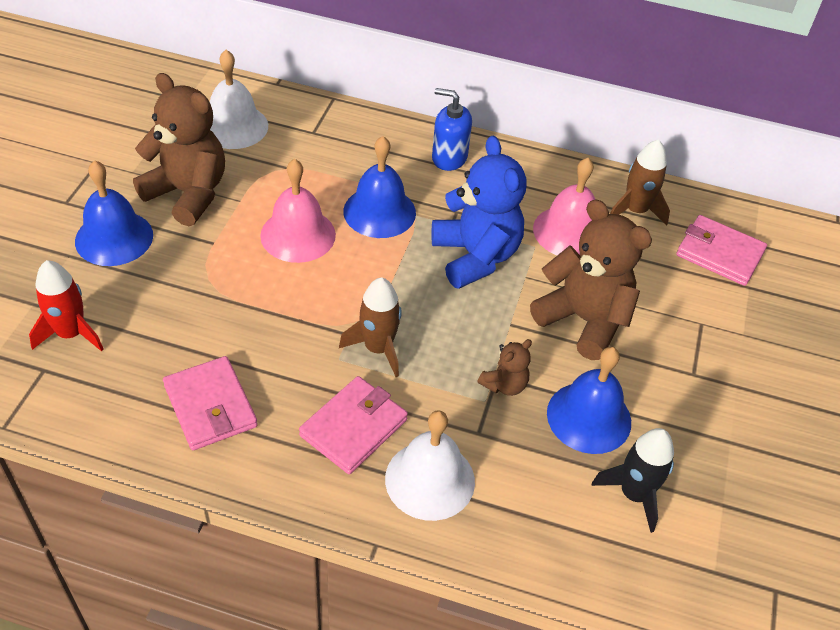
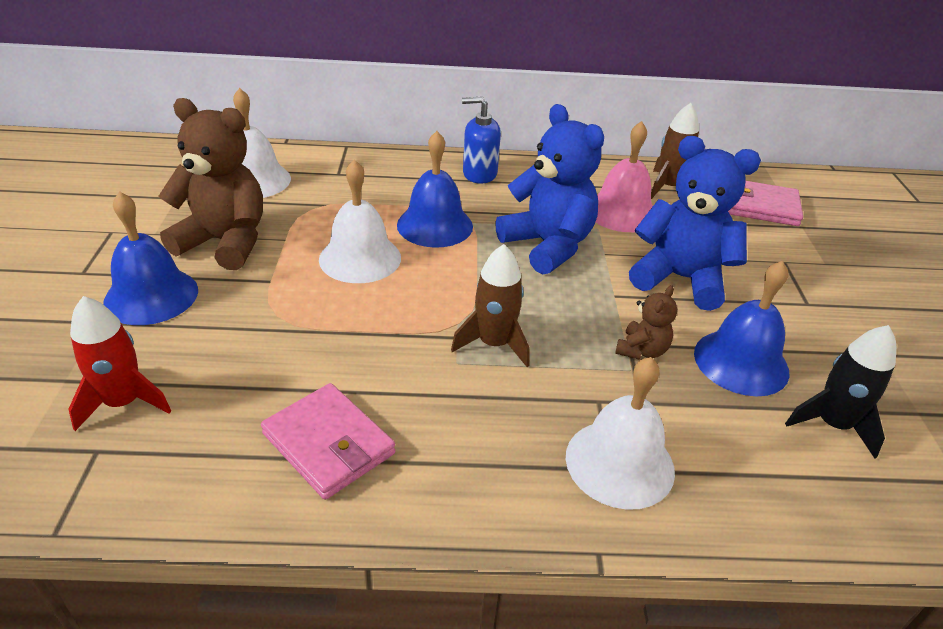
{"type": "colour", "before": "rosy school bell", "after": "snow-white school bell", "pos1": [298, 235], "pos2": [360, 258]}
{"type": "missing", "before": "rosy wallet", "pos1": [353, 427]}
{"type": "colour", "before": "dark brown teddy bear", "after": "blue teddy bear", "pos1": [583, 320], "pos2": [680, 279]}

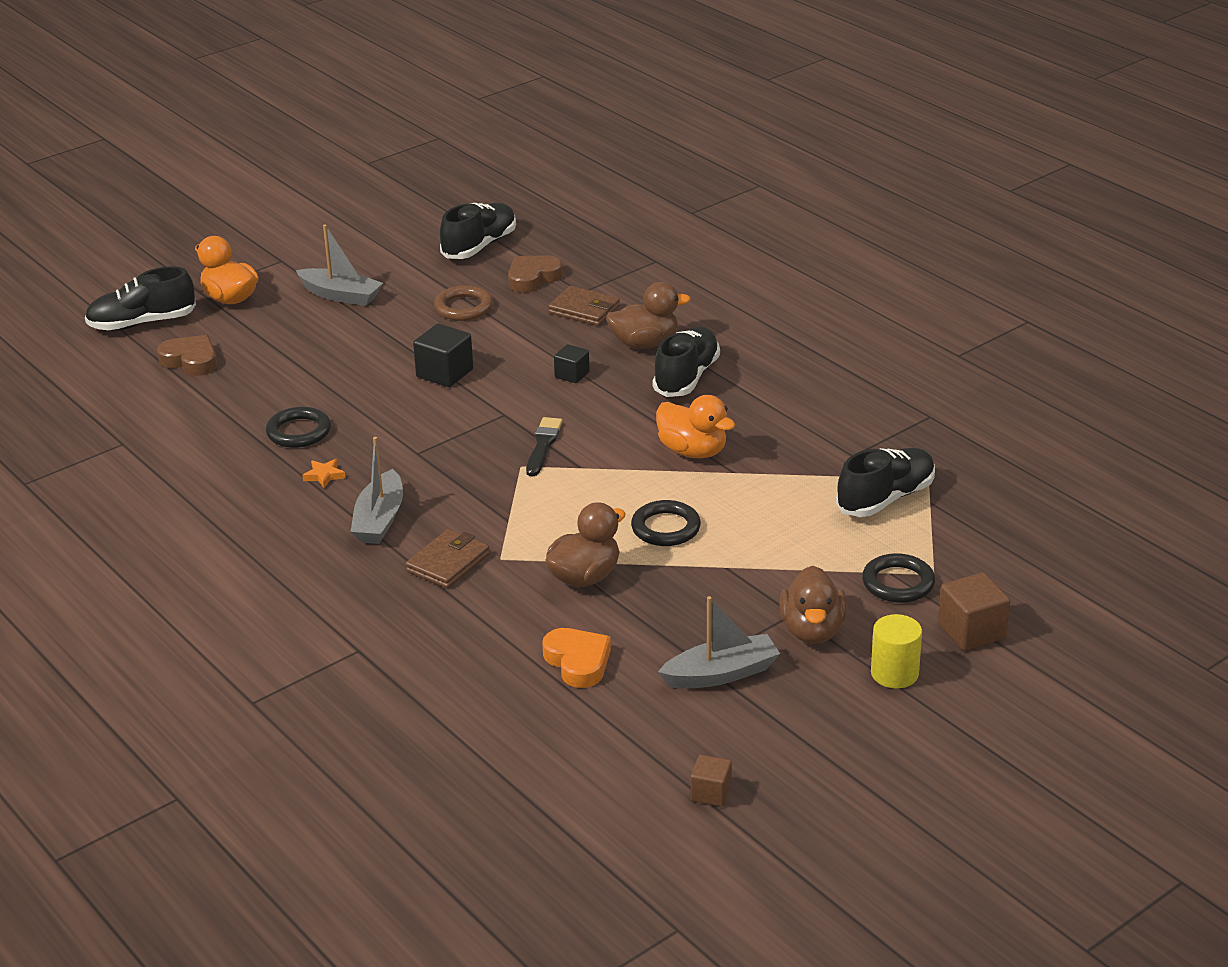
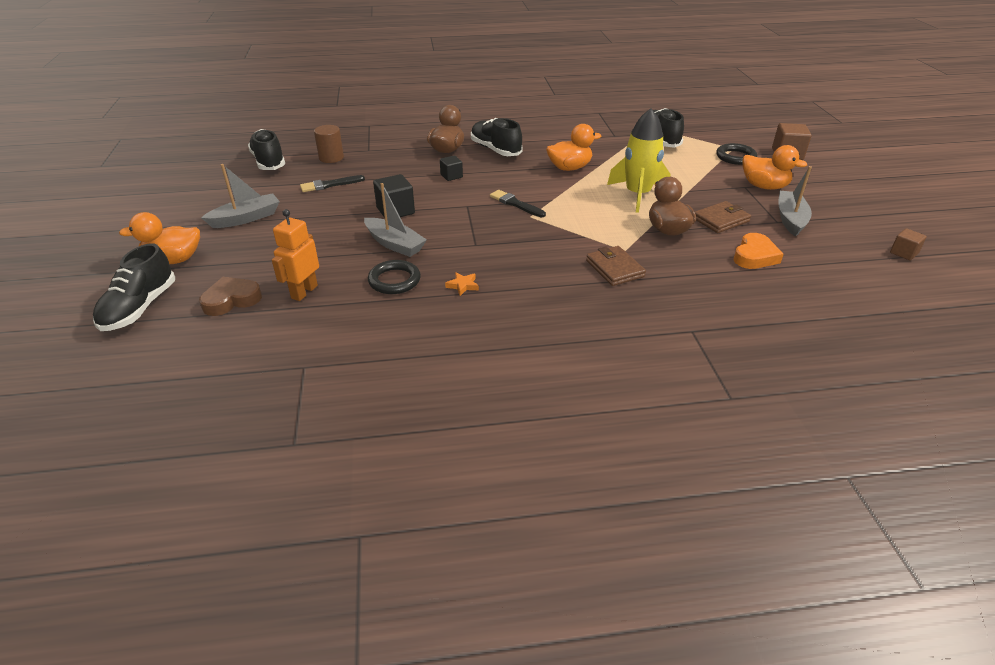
{"type": "relocated", "before": "ash-grey boat", "pos1": [379, 520], "pos2": [395, 244]}
{"type": "exchanged", "before": "dark brown hoop", "after": "jet-black brush", "pos1": [463, 307], "pos2": [329, 185]}
{"type": "exchanged", "before": "dark brown heart shape", "after": "dark brown solid cylinder", "pos1": [533, 278], "pos2": [331, 158]}
{"type": "spun", "before": "bright orange heart shape", "pos1": [578, 662], "pos2": [754, 256], "turn": 120}
{"type": "relocated", "before": "dark brown wallet", "pos1": [584, 310], "pos2": [721, 220]}
{"type": "exchanged", "before": "jet-black hoop", "after": "yellow toy rocket", "pos1": [665, 528], "pos2": [637, 195]}
{"type": "colour", "before": "dark brown rubber duck", "after": "bright orange rubber duck", "pos1": [812, 630], "pos2": [764, 186]}
{"type": "missing", "before": "yellow solid cylinder", "pos1": [894, 673]}
{"type": "appeared", "after": "bright orange robot figure", "pos2": [304, 292]}

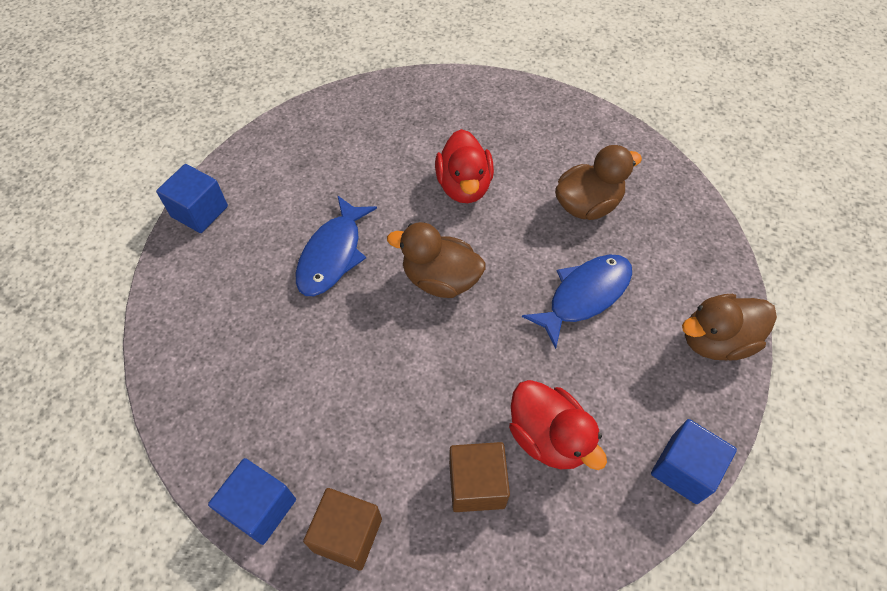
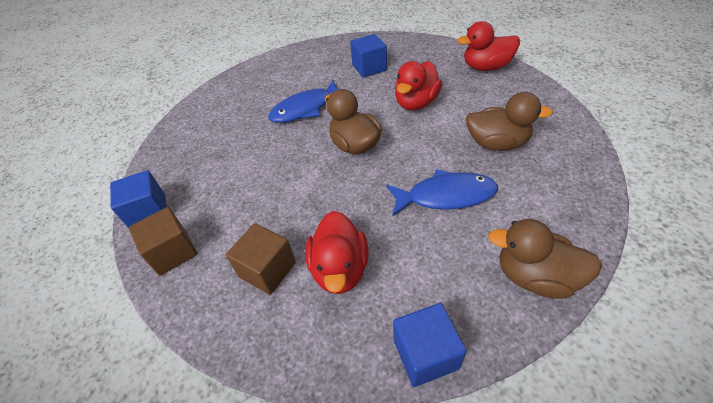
{"type": "relocated", "before": "blue cube", "pos1": [199, 211], "pos2": [369, 68]}
{"type": "appeared", "after": "red rubber duck", "pos2": [486, 67]}

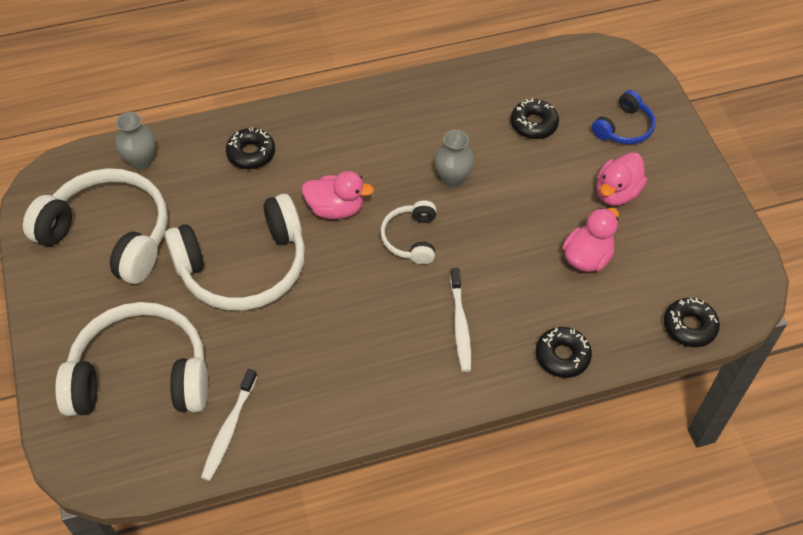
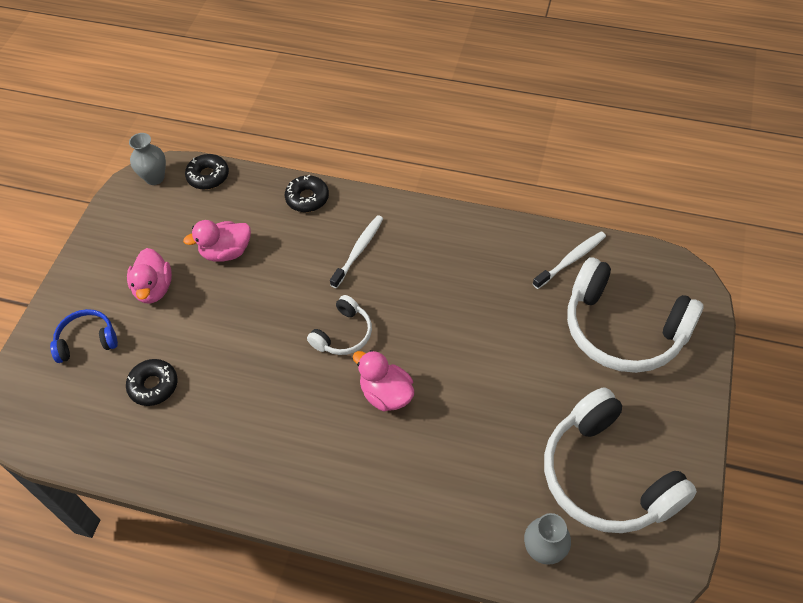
{"type": "missing", "before": "snow-white headset", "pos1": [244, 267]}
{"type": "missing", "before": "jet-black donut", "pos1": [251, 153]}
{"type": "relocated", "before": "ash-grey flower vase", "pos1": [453, 179], "pos2": [155, 178]}
{"type": "spun", "before": "rosy rubber duck", "pos1": [616, 193], "pos2": [154, 288], "turn": 105}

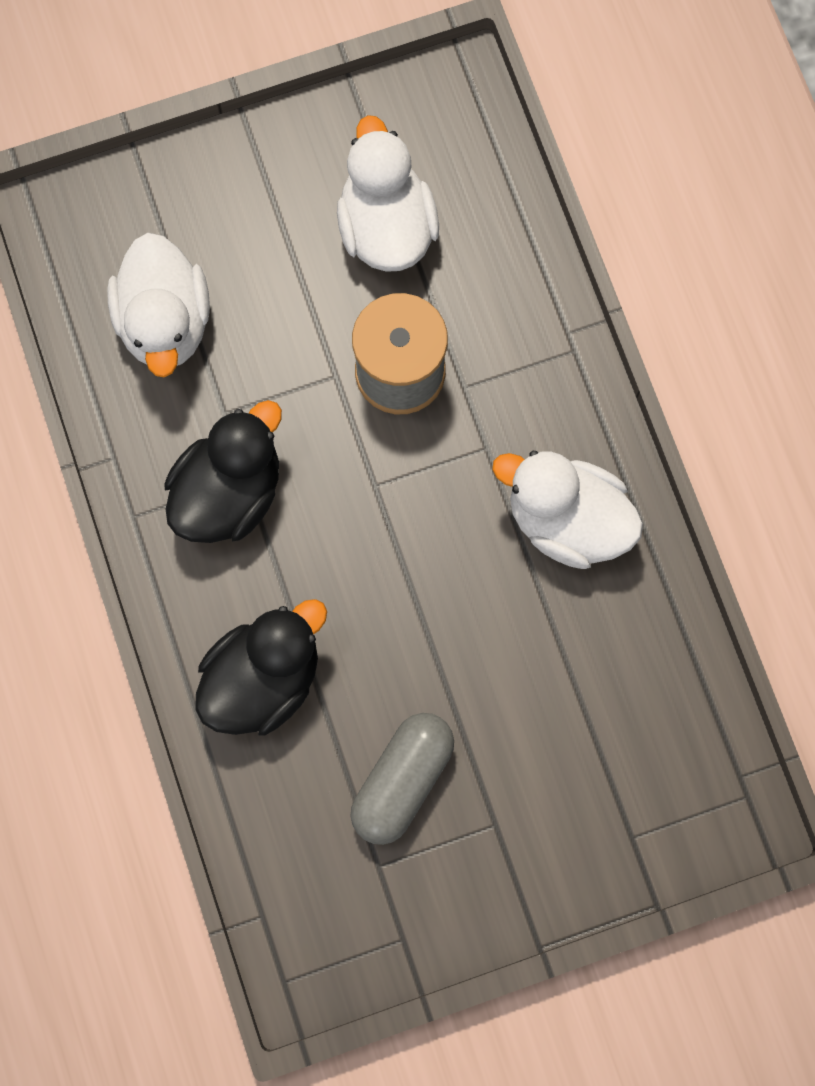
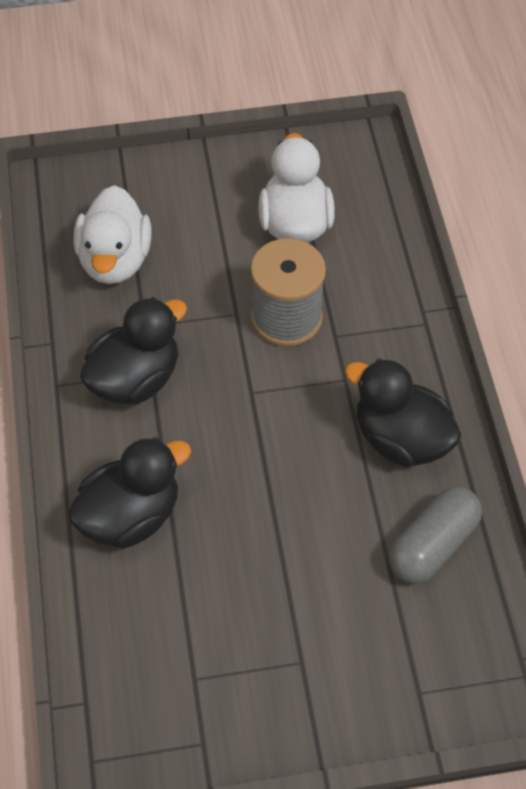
{"type": "relocated", "before": "ash-grey capsule", "pos1": [402, 780], "pos2": [433, 545]}
{"type": "colour", "before": "snow-white rubber duck", "after": "jet-black rubber duck", "pos1": [566, 520], "pos2": [400, 439]}

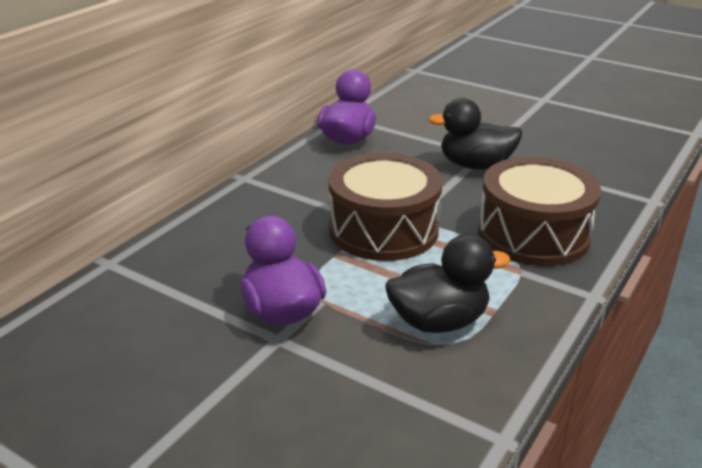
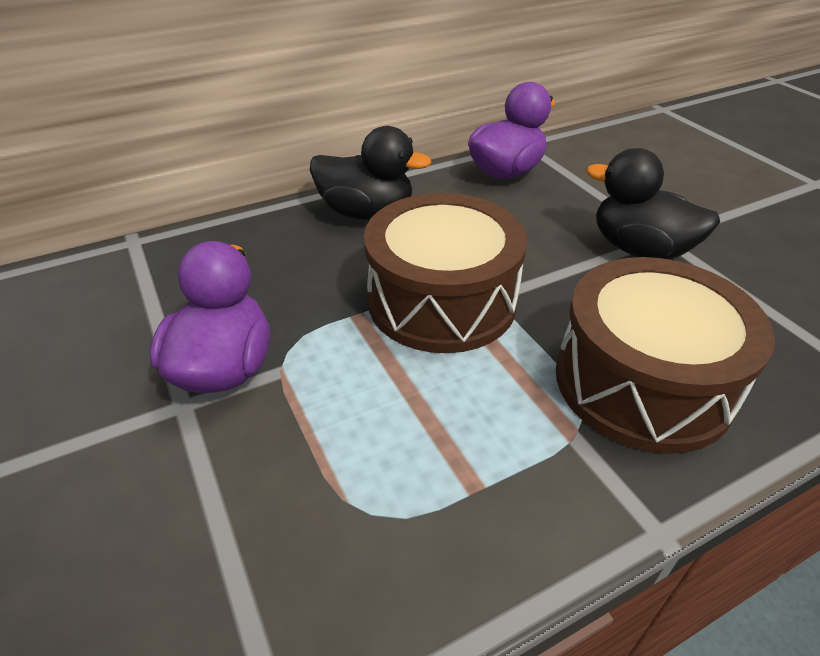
{"type": "relocated", "before": "jet-black rubber duck", "pos1": [439, 321], "pos2": [366, 213]}

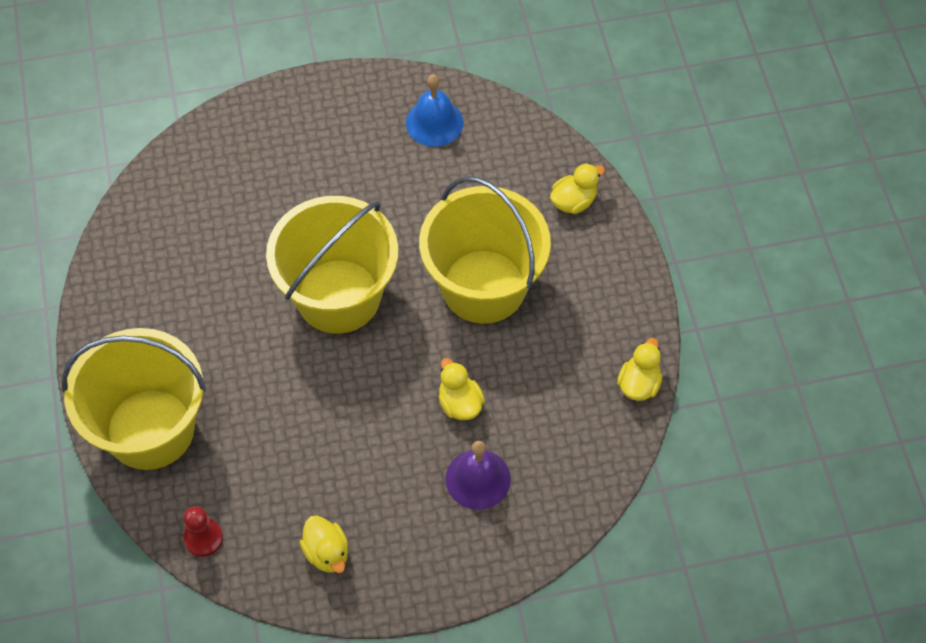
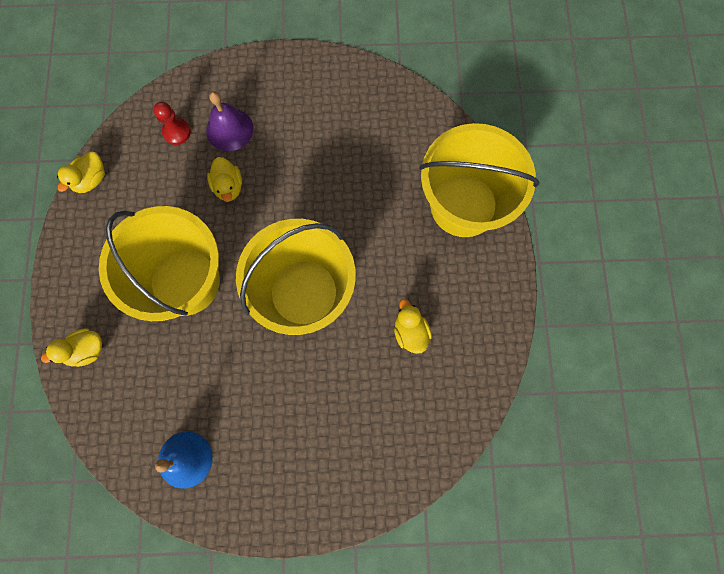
{"type": "relocated", "before": "red chess pawn", "pos1": [203, 538], "pos2": [176, 132]}
{"type": "relocated", "before": "yellow rubber duck", "pos1": [327, 553], "pos2": [410, 332]}

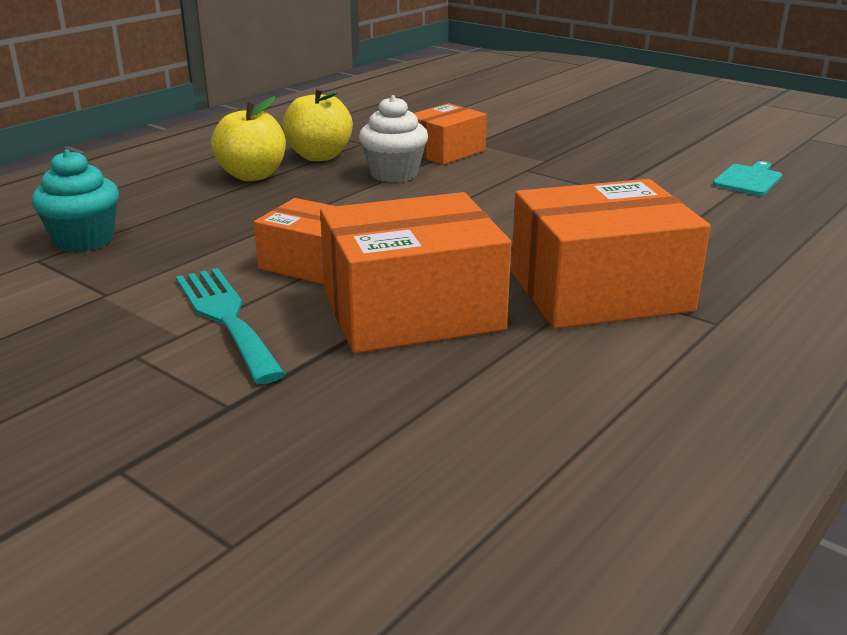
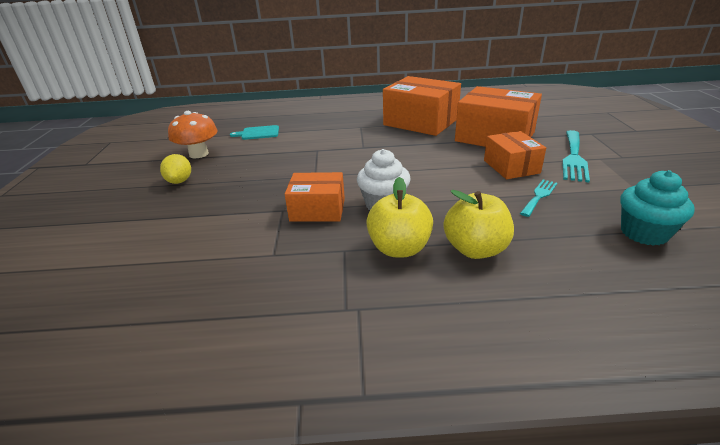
{"type": "appeared", "after": "yellow citrus fruit", "pos2": [180, 181]}
{"type": "appeared", "after": "bright orange mushroom", "pos2": [199, 154]}
{"type": "appeared", "after": "turquoise fork", "pos2": [539, 196]}

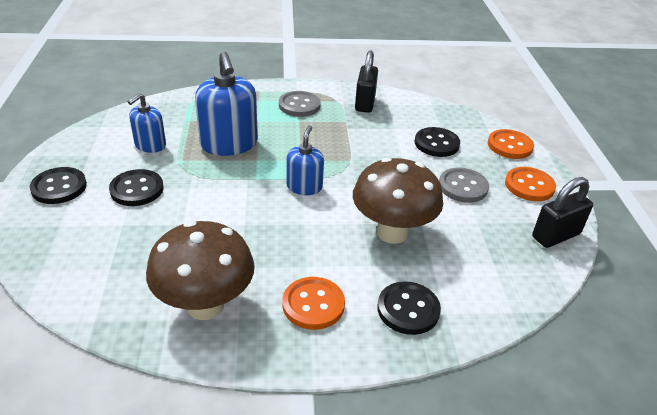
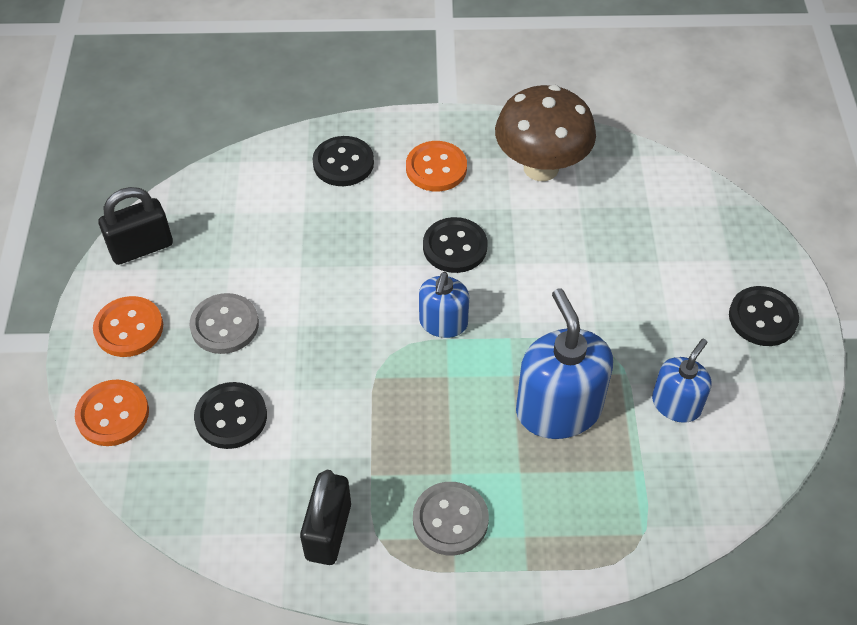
{"type": "relocated", "before": "jet-black button", "pos1": [137, 189], "pos2": [455, 247]}
{"type": "missing", "before": "dark brown mushroom", "pos1": [392, 232]}

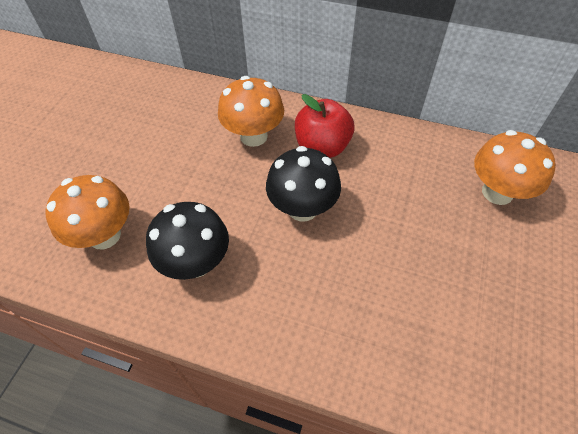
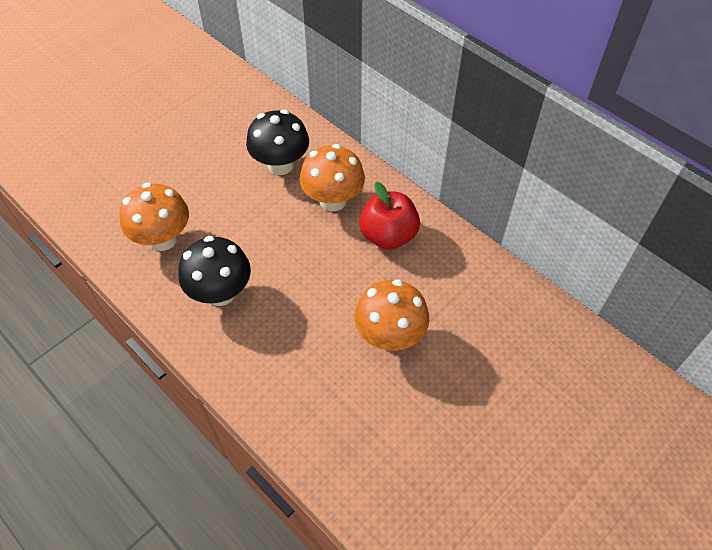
{"type": "relocated", "before": "jet-black mushroom", "pos1": [302, 208], "pos2": [280, 165]}
{"type": "relocated", "before": "bright orange mushroom", "pos1": [497, 192], "pos2": [390, 336]}

